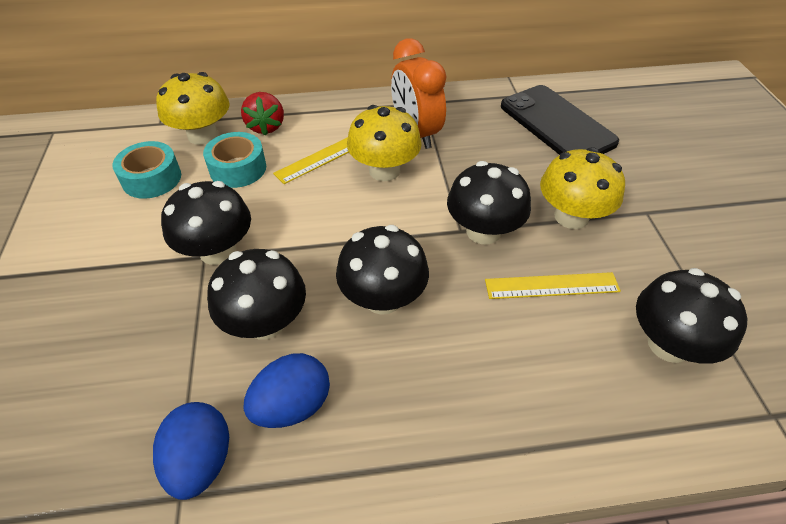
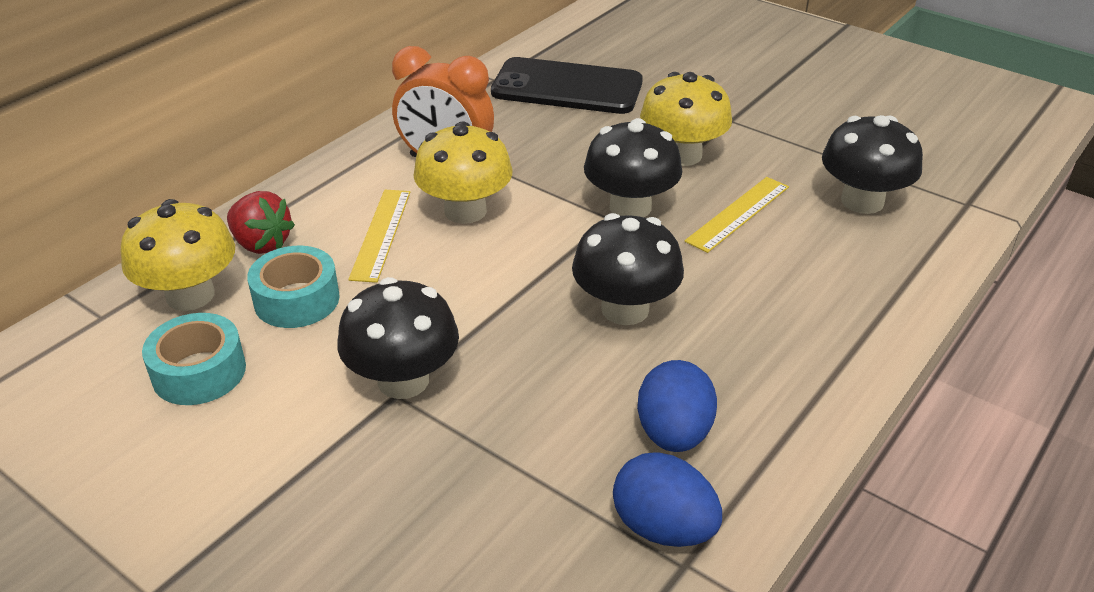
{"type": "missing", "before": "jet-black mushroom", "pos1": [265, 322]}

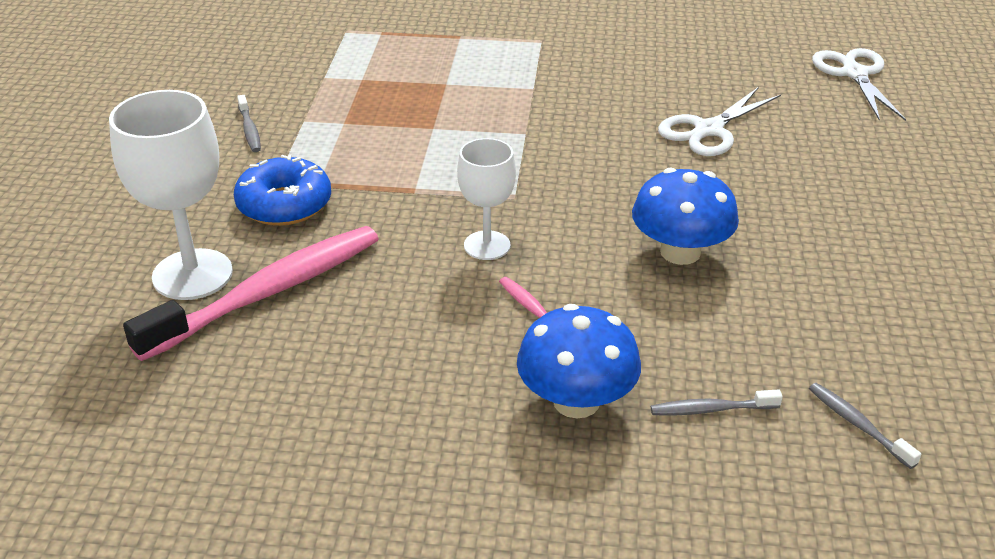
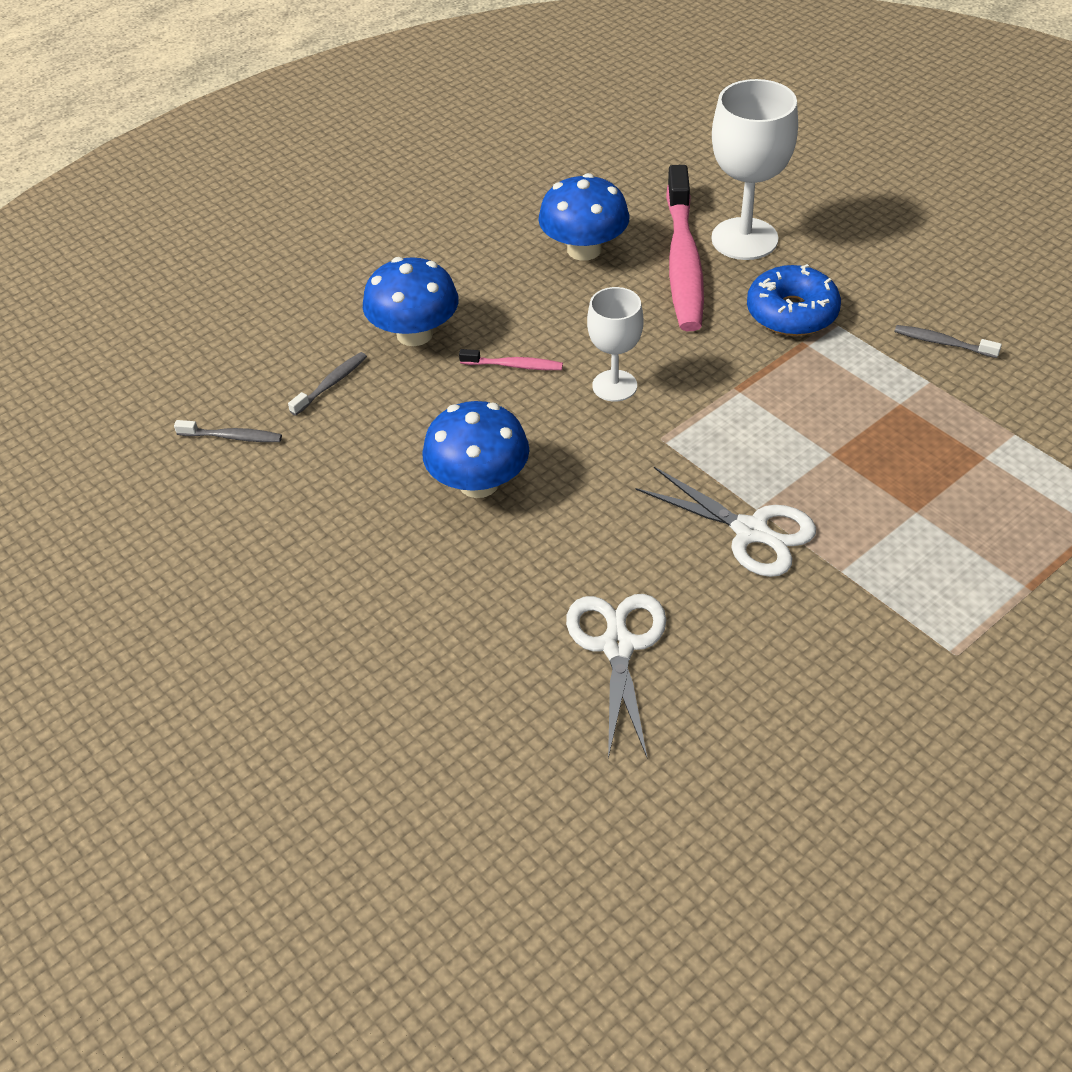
{"type": "relocated", "before": "snow-white pair of scissors", "pos1": [854, 74], "pos2": [750, 531]}
{"type": "appeared", "after": "blue mushroom", "pos2": [584, 249]}

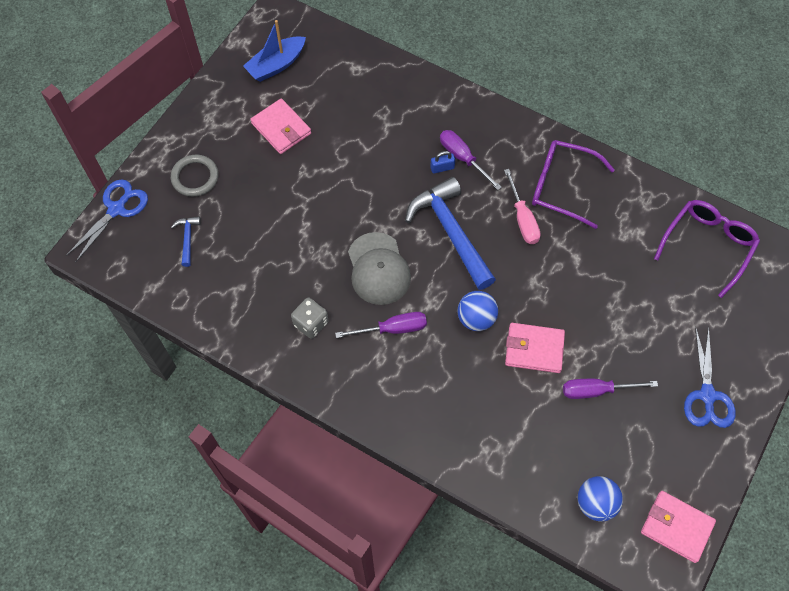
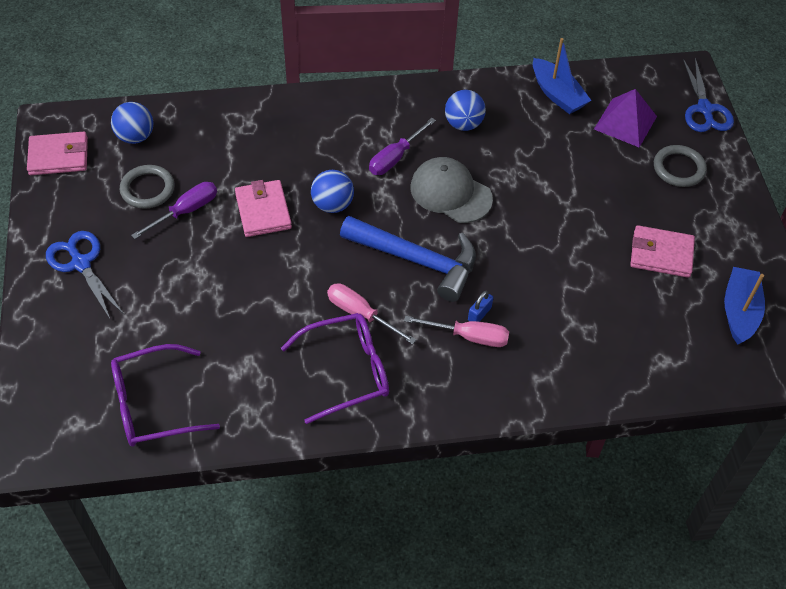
{"type": "exchanged", "before": "blue hammer", "after": "royal purple pyramid shape", "pos1": [187, 239], "pos2": [625, 122]}
{"type": "exchanged", "before": "ash-grey dice", "after": "blue ball", "pos1": [311, 323], "pos2": [463, 124]}
{"type": "colour", "before": "royal purple hand screwdriver", "after": "rosy hand screwdriver", "pos1": [463, 158], "pos2": [468, 336]}
{"type": "spun", "before": "rosy wallet", "pos1": [534, 349], "pos2": [263, 211], "turn": -75}
{"type": "spun", "before": "royal purple spectacles", "pos1": [707, 245], "pos2": [153, 405], "turn": 75}
{"type": "appeared", "after": "ash-grey hoop", "pos2": [147, 189]}
{"type": "appeared", "after": "blue boat", "pos2": [557, 94]}

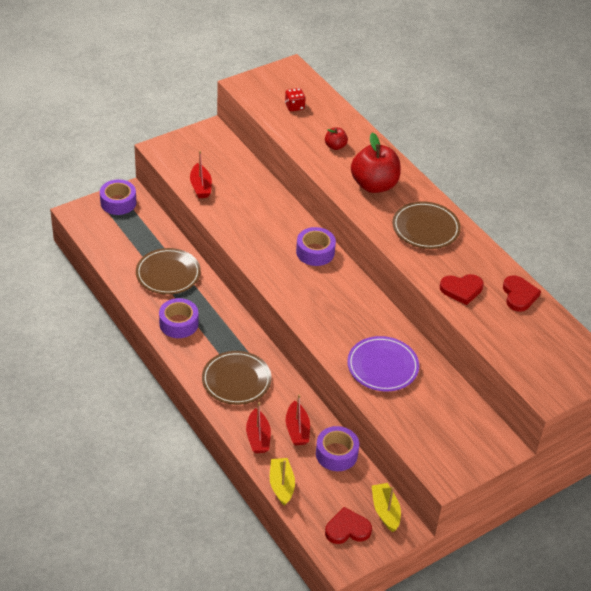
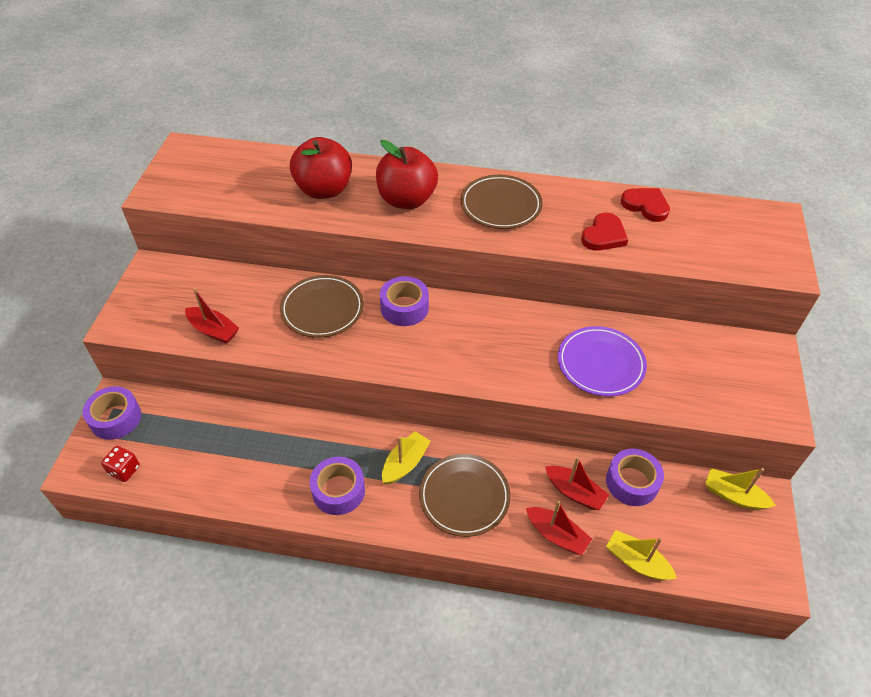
{"type": "relocated", "before": "dark brown flat dish", "pos1": [168, 274], "pos2": [322, 309]}
{"type": "relocated", "before": "red dice", "pos1": [294, 107], "pos2": [124, 470]}
{"type": "size", "before": "red toy apple", "pos1": [335, 146], "pos2": [324, 190], "scale": 2.09}
{"type": "missing", "before": "red heart shape", "pos1": [347, 529]}
{"type": "appeared", "after": "yellow boat", "pos2": [405, 463]}

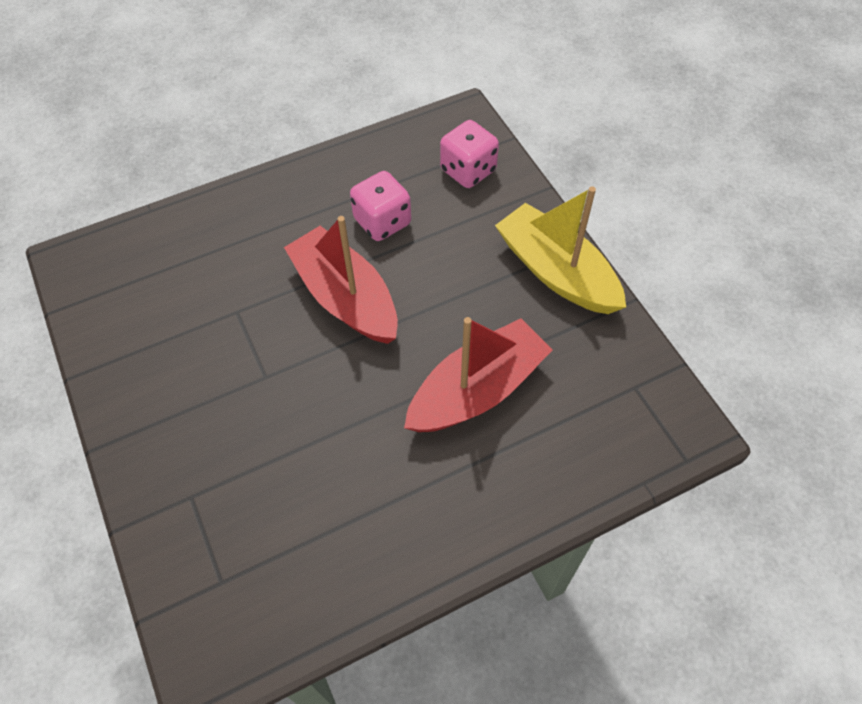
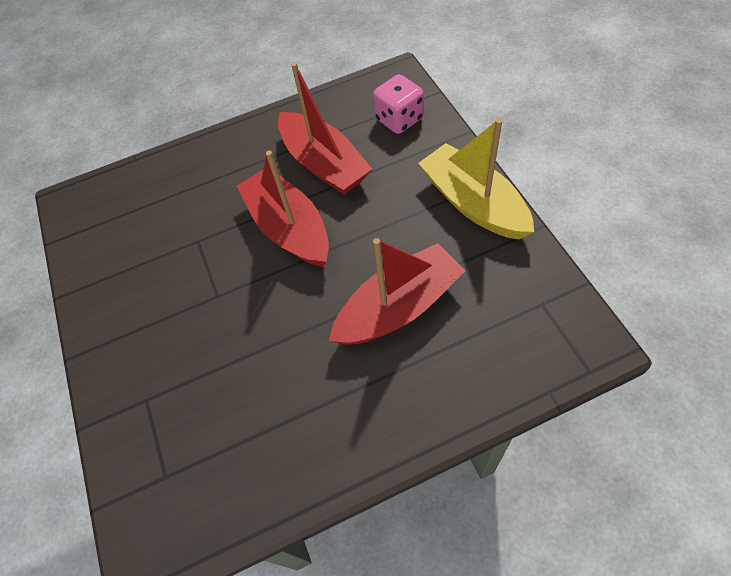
{"type": "exchanged", "before": "rosy dice", "after": "red boat", "pos1": [382, 222], "pos2": [324, 164]}

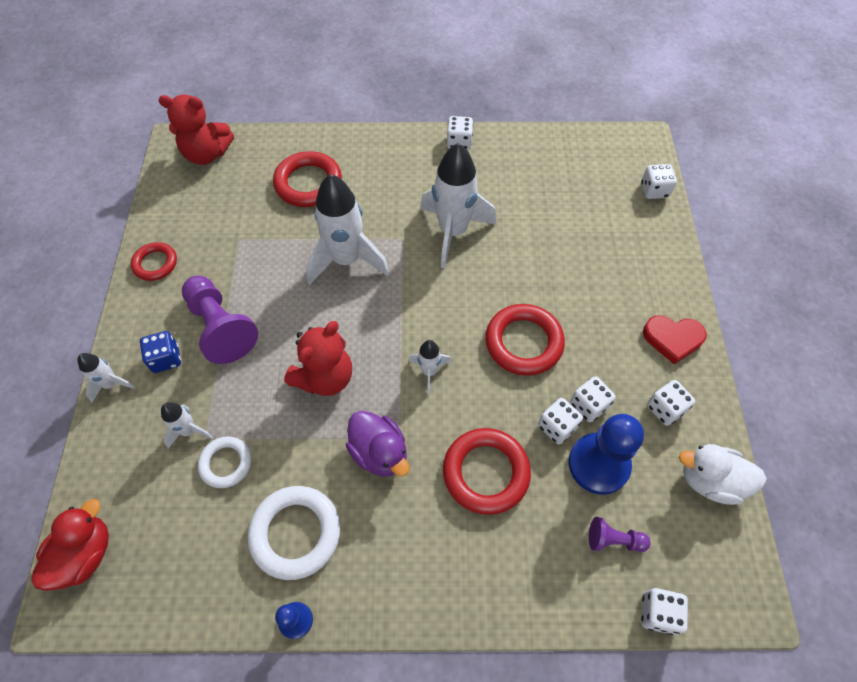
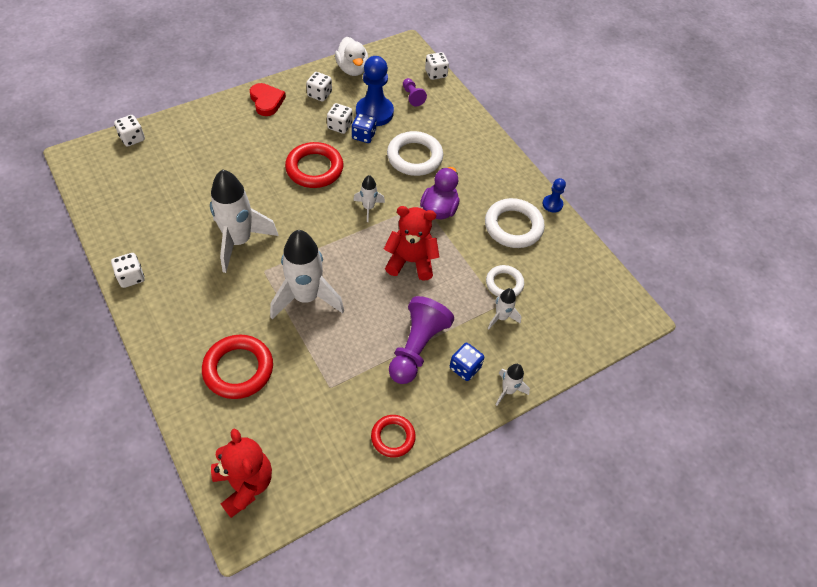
{"type": "missing", "before": "red rubber duck", "pos1": [85, 554]}
{"type": "colour", "before": "red hoop", "after": "snow-white hoop", "pos1": [486, 472], "pos2": [414, 157]}
{"type": "colour", "before": "snow-white dice", "after": "blue dice", "pos1": [557, 427], "pos2": [364, 136]}

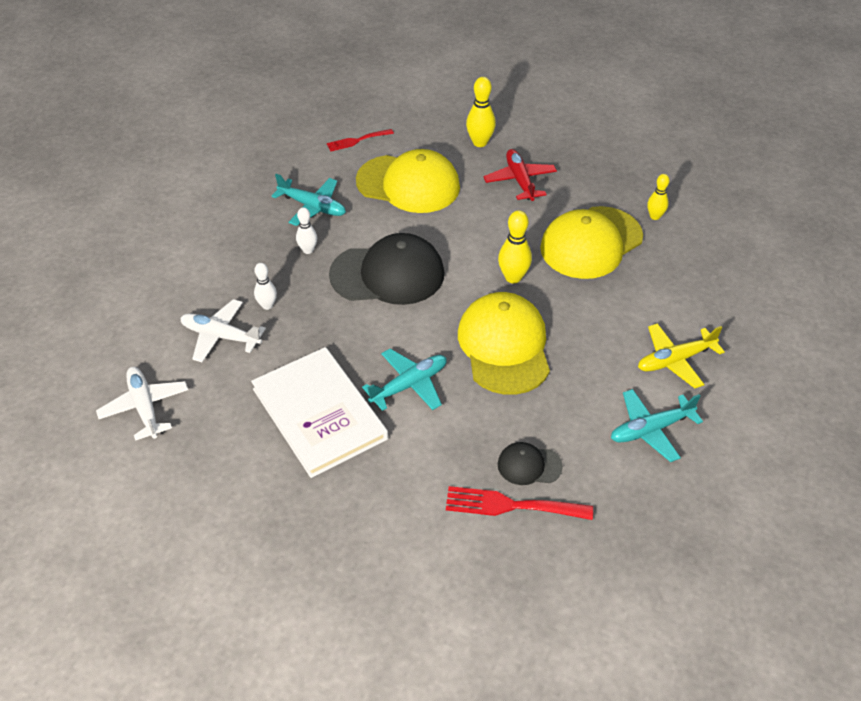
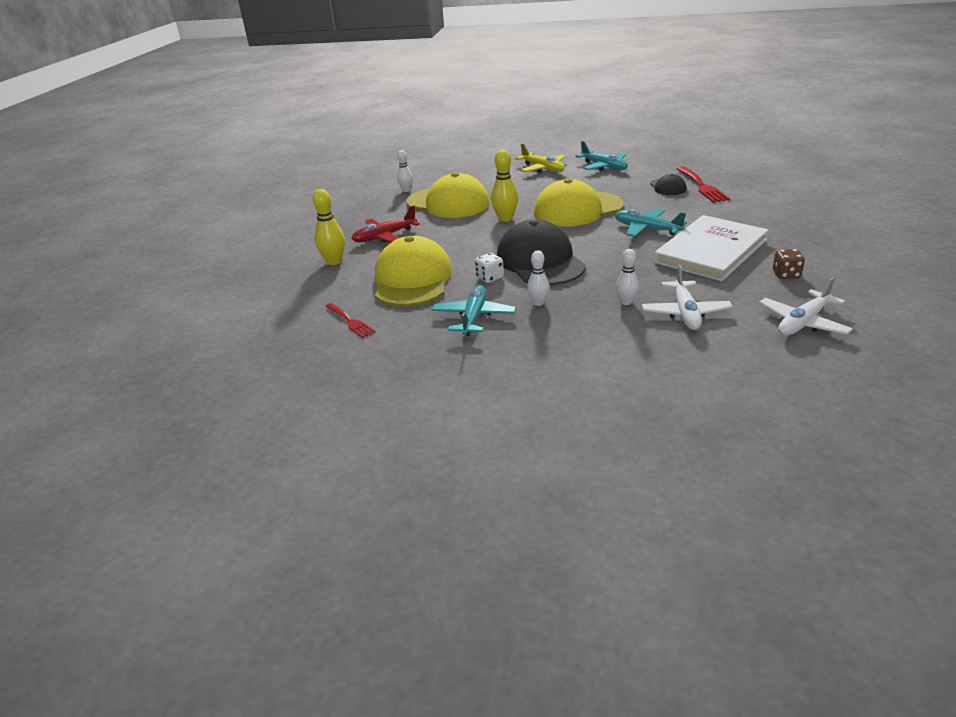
{"type": "colour", "before": "yellow tenpin", "after": "snow-white tenpin", "pos1": [655, 216], "pos2": [406, 190]}
{"type": "appeared", "after": "snow-white dice", "pos2": [489, 278]}
{"type": "appeared", "after": "dark brown dice", "pos2": [786, 274]}

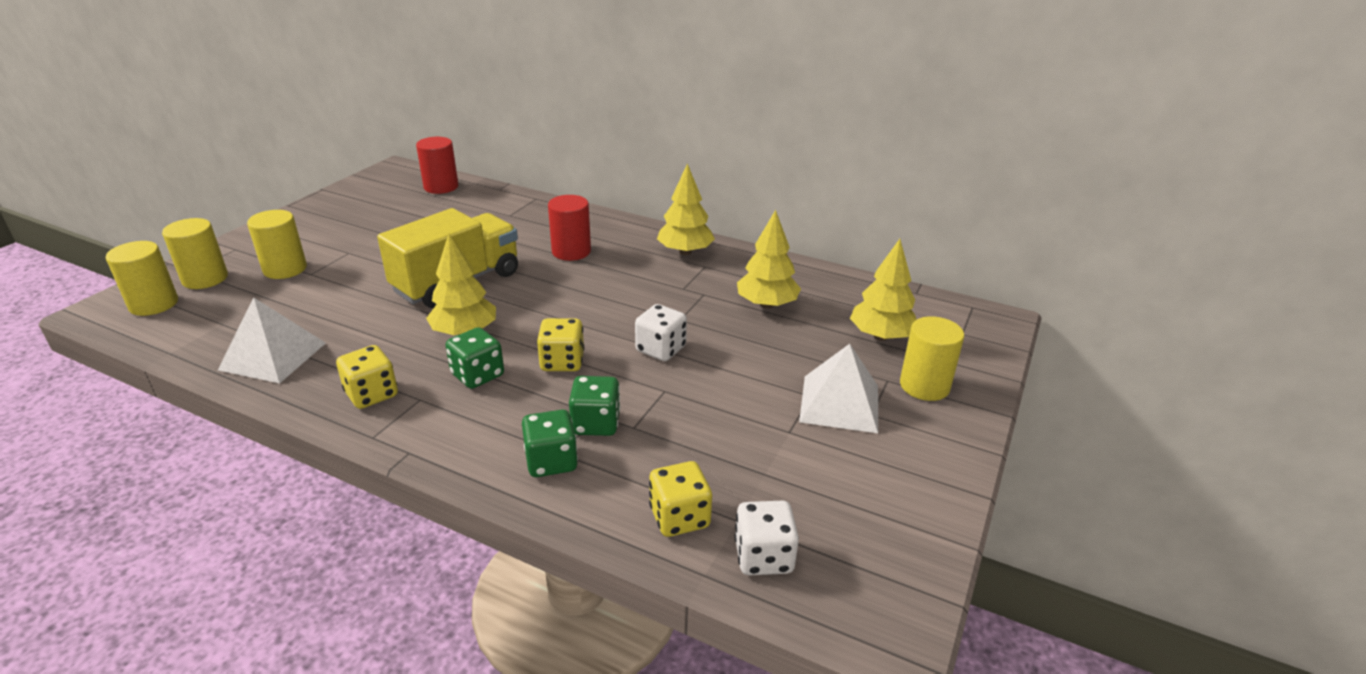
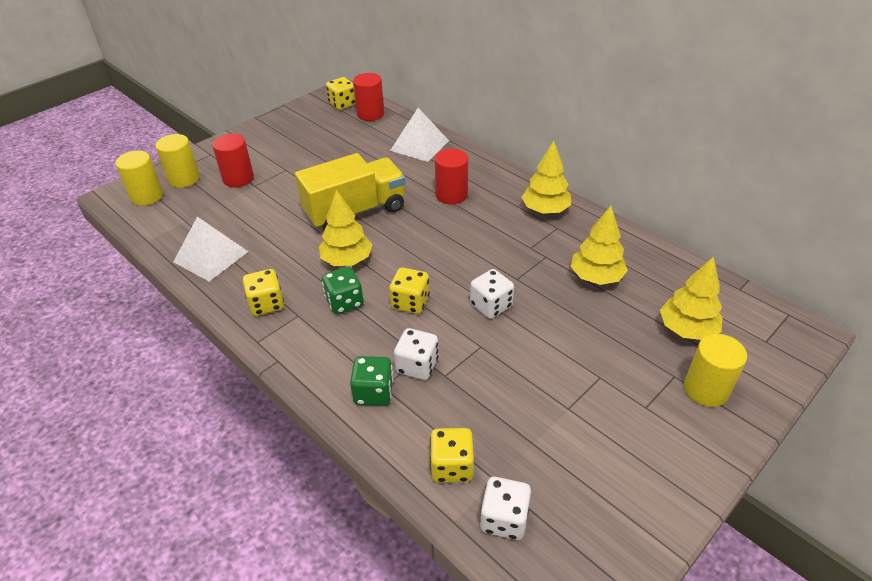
{"type": "colour", "before": "yellow solid cylinder", "after": "red solid cylinder", "pos1": [285, 269], "pos2": [238, 178]}
{"type": "colour", "before": "leaf-green dice", "after": "snow-white dice", "pos1": [596, 423], "pos2": [417, 366]}
{"type": "relocated", "before": "snow-white pyramid shape", "pos1": [840, 403], "pos2": [419, 145]}
{"type": "appeared", "after": "yellow dice", "pos2": [342, 104]}

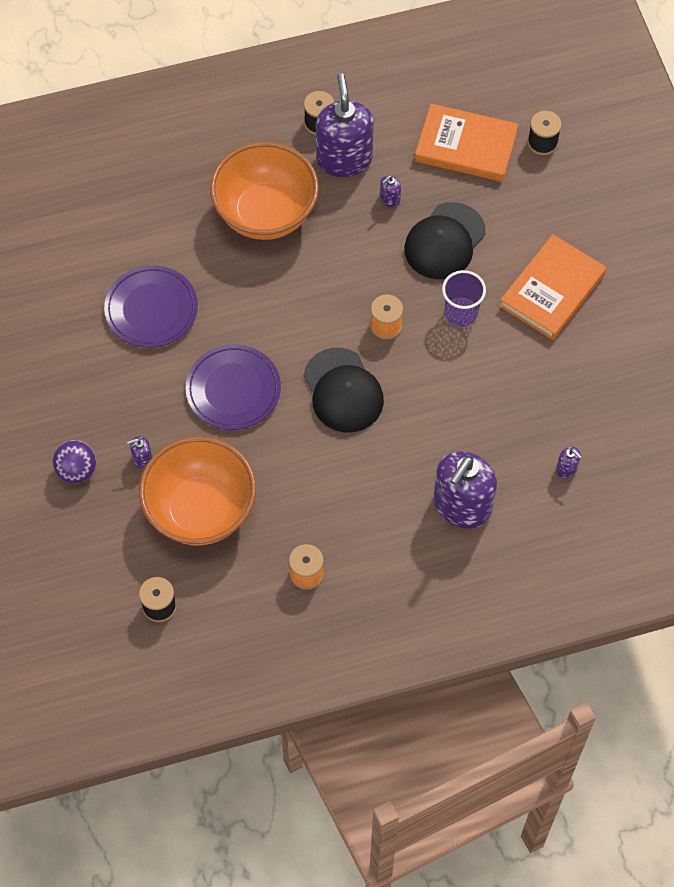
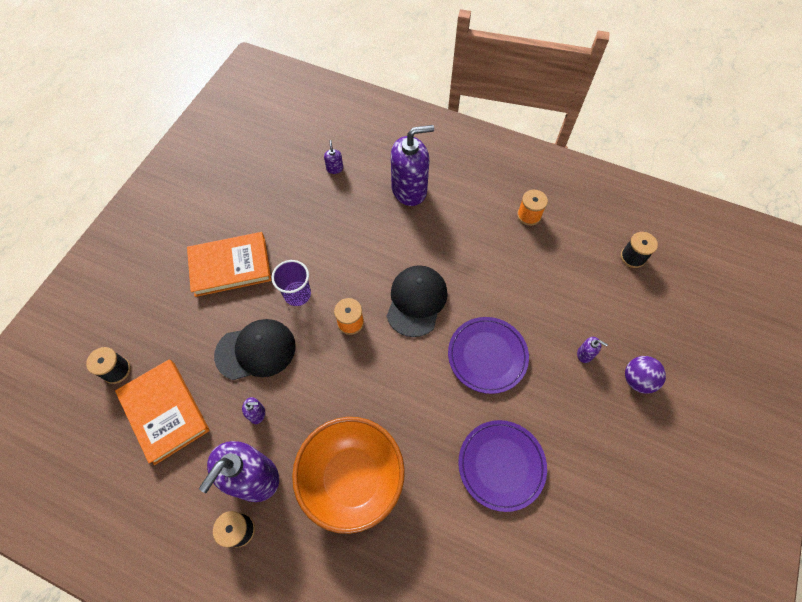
{"type": "missing", "before": "bright orange deep dish", "pos1": [200, 510]}

